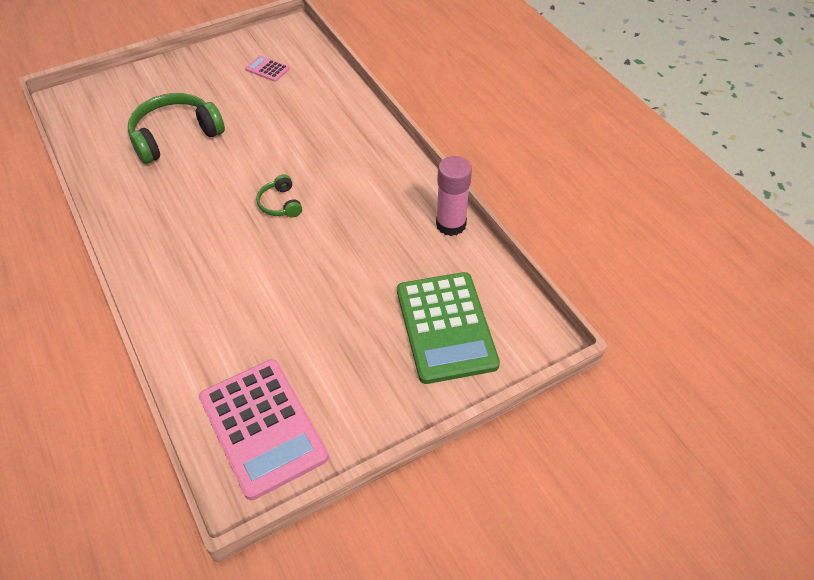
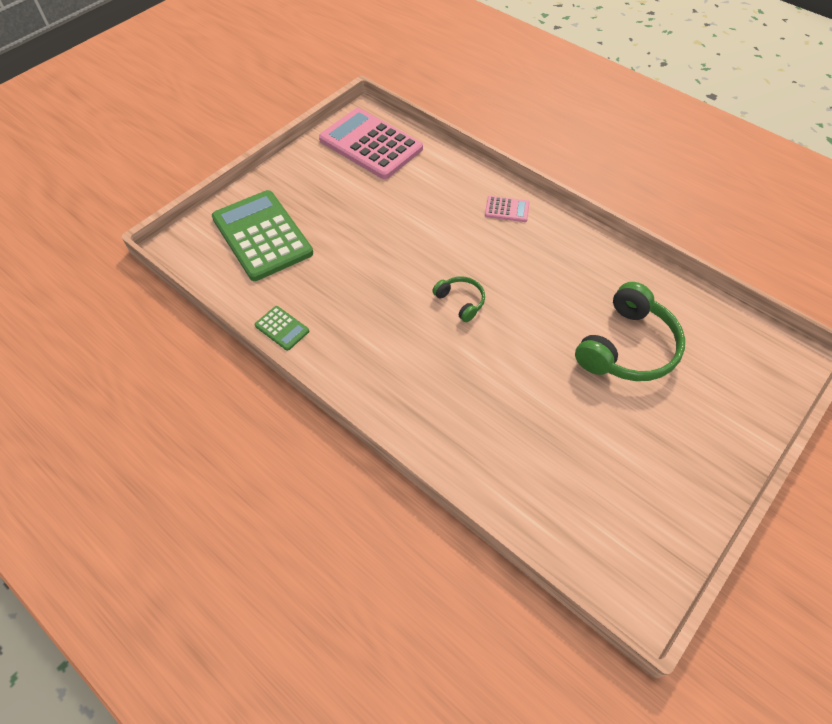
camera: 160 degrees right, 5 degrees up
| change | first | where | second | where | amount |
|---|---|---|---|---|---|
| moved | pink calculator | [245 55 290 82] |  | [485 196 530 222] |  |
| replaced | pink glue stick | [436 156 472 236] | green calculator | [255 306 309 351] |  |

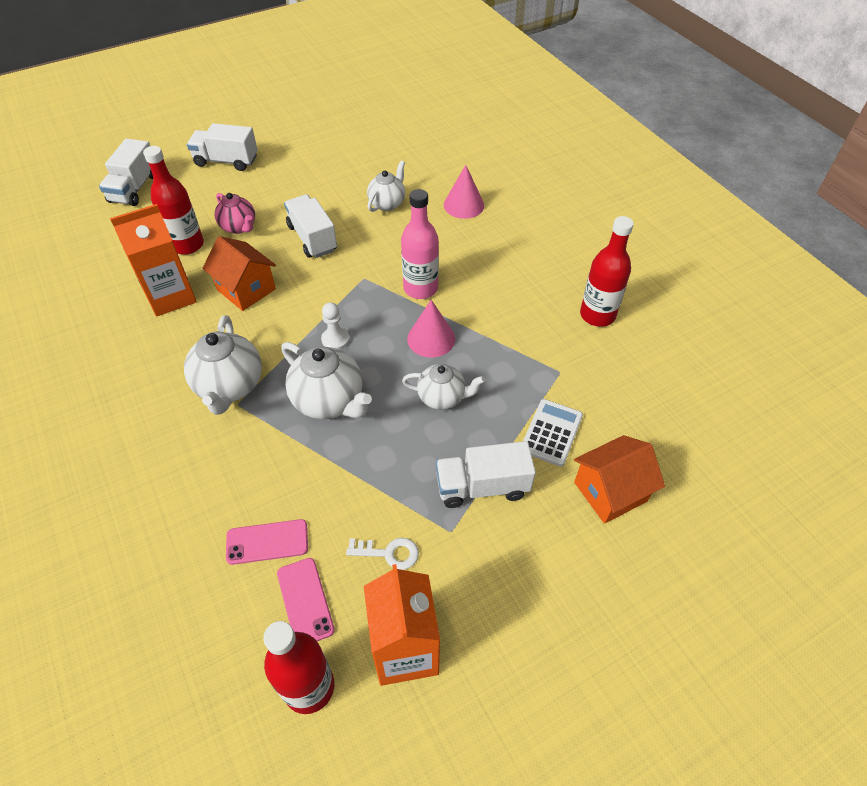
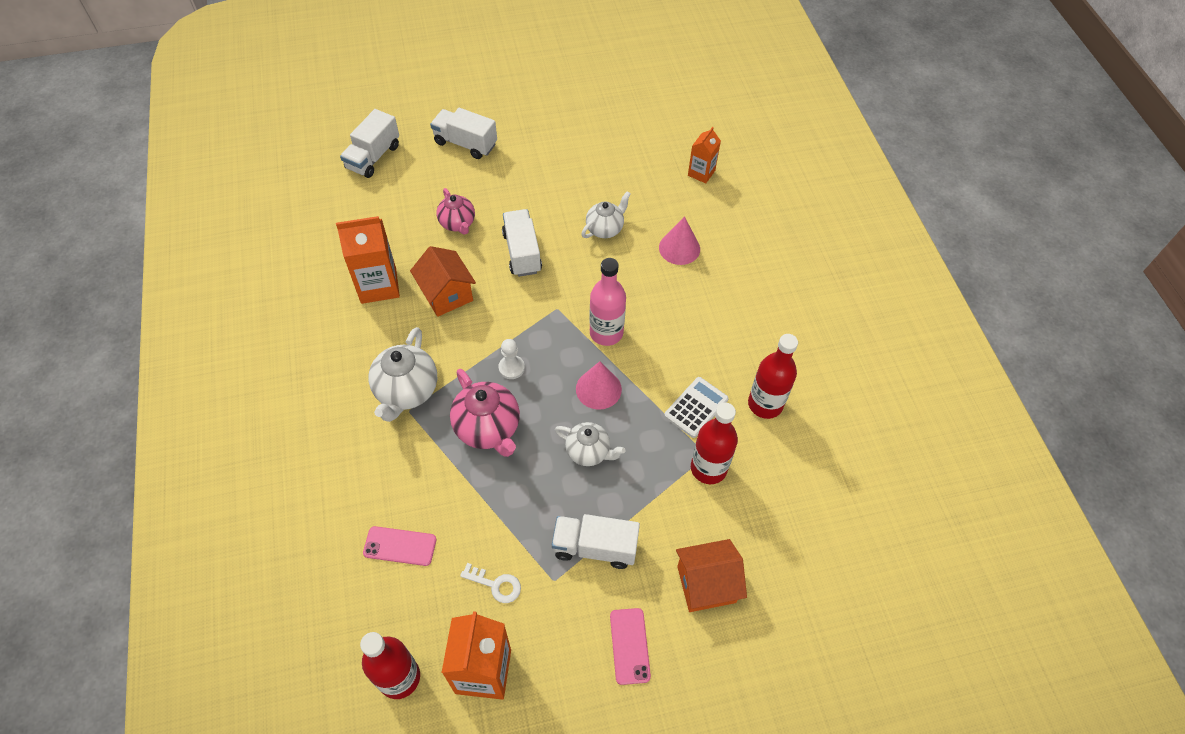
camera: 15 degrees right, 5 degrees up
| change | first | where | second | where | amount |
|---|---|---|---|---|---|
| moved | red bottle | [143 146 204 255] |  | [691 402 738 484] |  |
| moved | pink phone | [277 558 335 641] |  | [610 608 651 685] |  |
| recoloured | white teapot | [281 342 372 419] | pink teapot | [450 369 520 457] |  |
| moved | white calculator | [523 399 583 467] |  | [664 377 728 438] |  |
| added |  |  | orange carton | [688 127 721 183] |  |

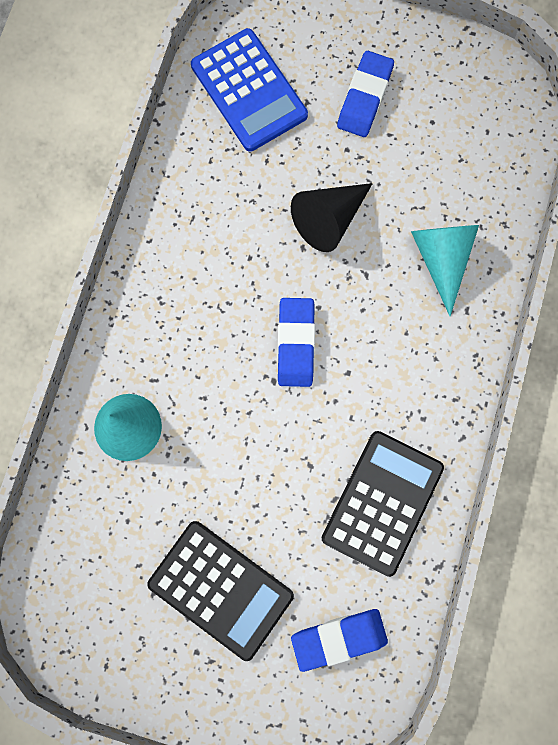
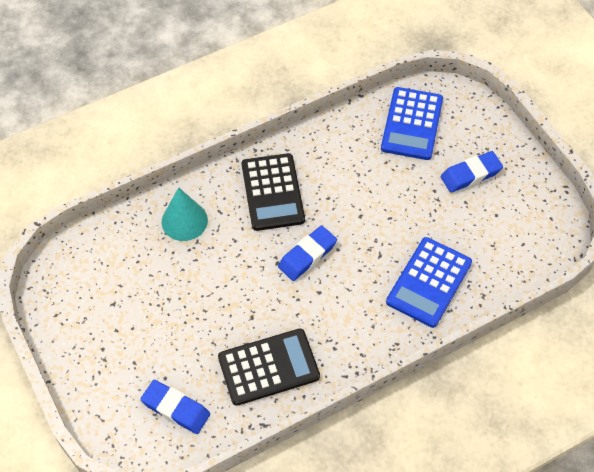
camera: 45 degrees right, 20 degrees down
| change | first | where | second | where | amount |
|---|---|---|---|---|---|
| moved | black calculator | [147 521 294 661] |  | [242 153 305 231] |  |
| removed | black cone | [291 183 373 252] |  |  |  |
| replaced | turquoise cone | [411 225 479 316] | blue calculator | [386 237 472 328] |  |

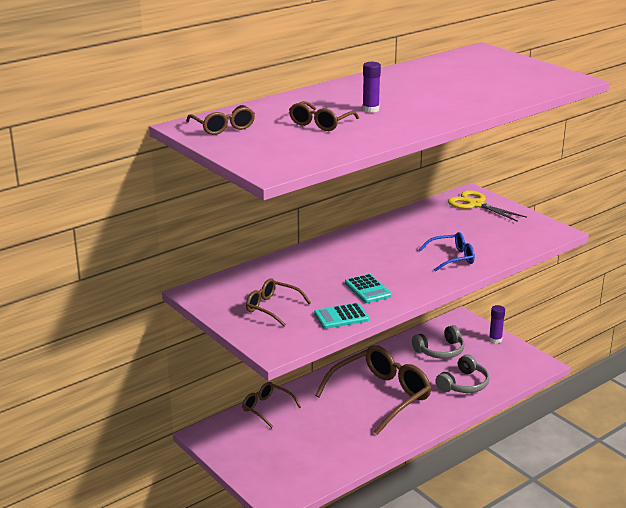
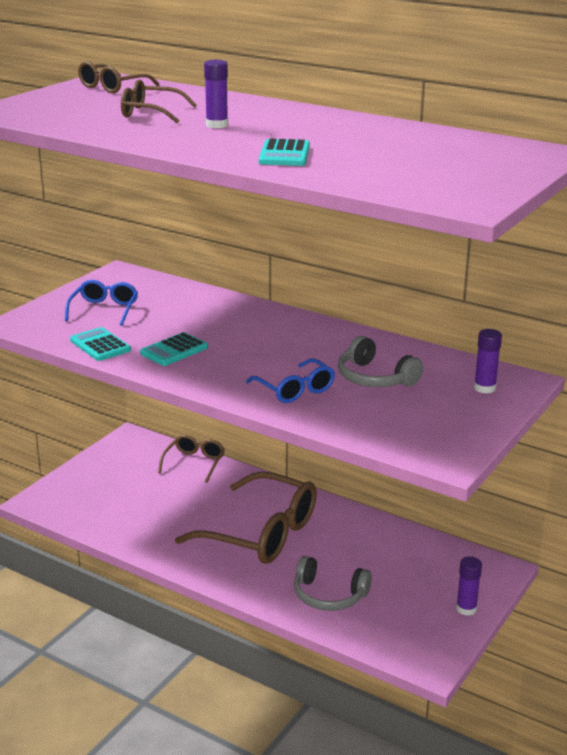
camera: 70 degrees right, 0 degrees up
| change | first | where | second | where | amount |
|---|---|---|---|---|---|
| recoloured | brown glasses | [246 279 311 326] | blue glasses | [65 280 138 326] |  |
| moved | grey headphones | [412 325 465 359] |  | [338 336 423 387] |  |
| replaced | yellow scissors | [448 190 527 222] | purple glue stick | [474 329 502 394] |  |
| added |  |  | turquoise calculator | [259 138 310 166] |  |

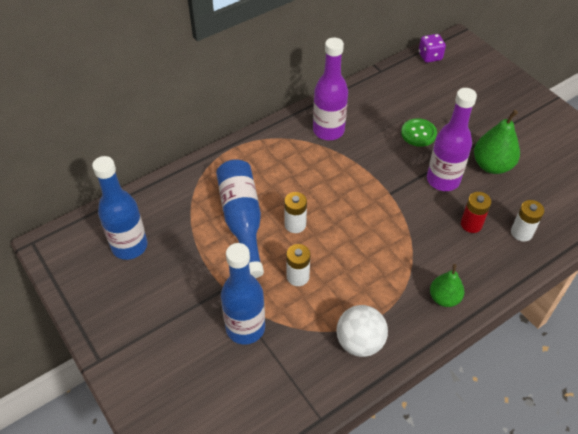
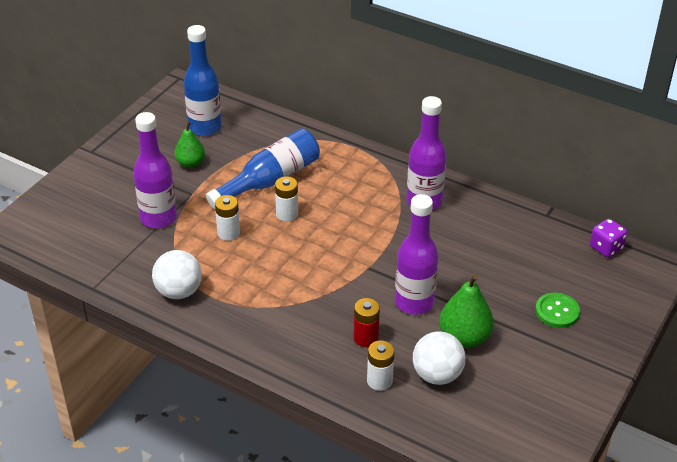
camera: 65 degrees right, 10 degrees down
| change | first | where | second | where | amount |
|---|---|---|---|---|---|
| recoloured | blue bottle | [221 243 265 344] | purple bottle | [133 112 177 228] |  |
| moved | green button | [401 118 437 147] |  | [535 292 580 328] |  |
| moved | green pear | [430 264 464 307] |  | [174 121 205 168] |  |
| added |  |  | white ball | [413 331 466 385] |  |

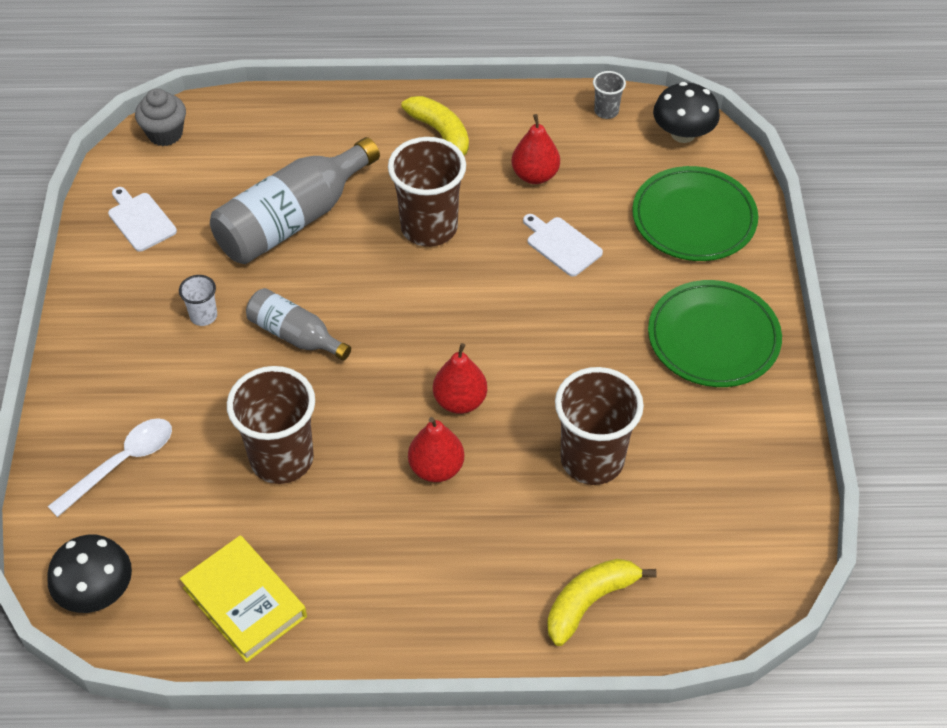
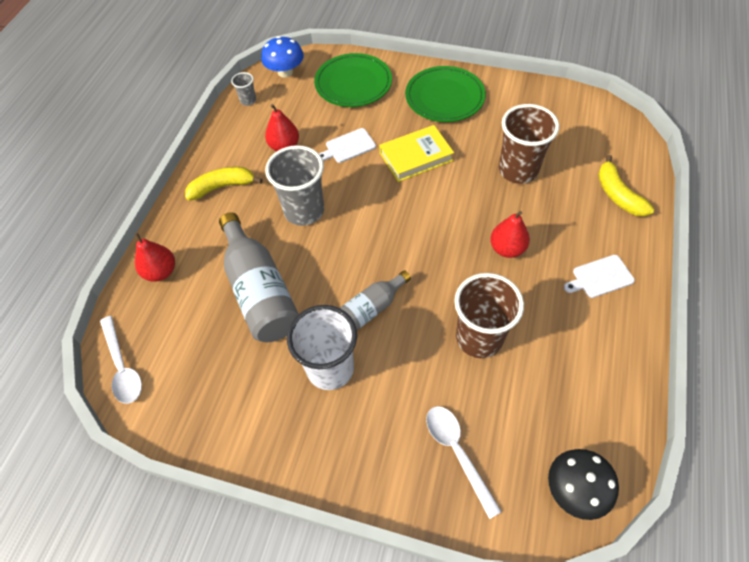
camera: 70 degrees left, 5 degrees up
| change | first | where | second | where | amount |
|---|---|---|---|---|---|
| moved | white cutting board | [108 187 177 252] |  | [564 255 635 298] |  |
| replaced | grey cupcake | [135 88 186 146] | white spoon | [100 316 142 404] |  |
| resized | white cup | [179 275 217 326] |  | [287 305 357 390] | x2.16 |
| moved | yellow book | [180 535 307 662] |  | [380 125 454 182] |  |
| recoloured | brown cup | [388 137 466 247] | grey cup | [265 145 324 226] |  |
| moved | red pear | [433 343 487 414] |  | [134 232 175 281] |  |
| recoloured | black mushroom | [653 82 720 143] | blue mushroom | [261 36 304 77] |  |

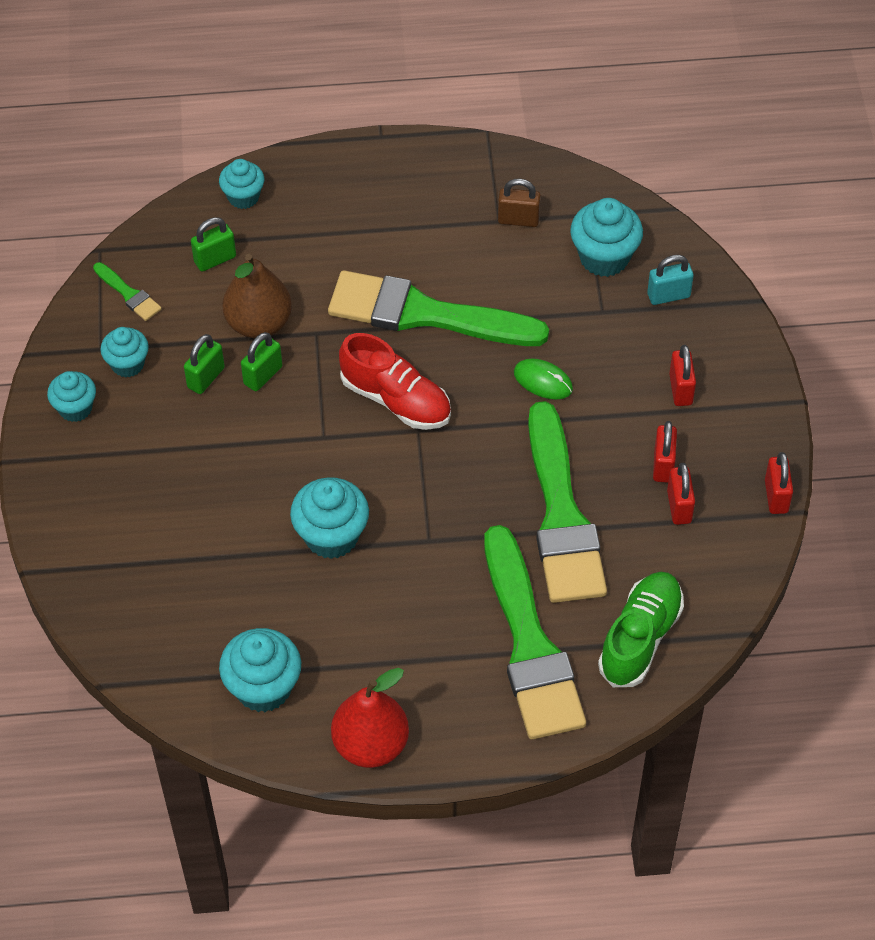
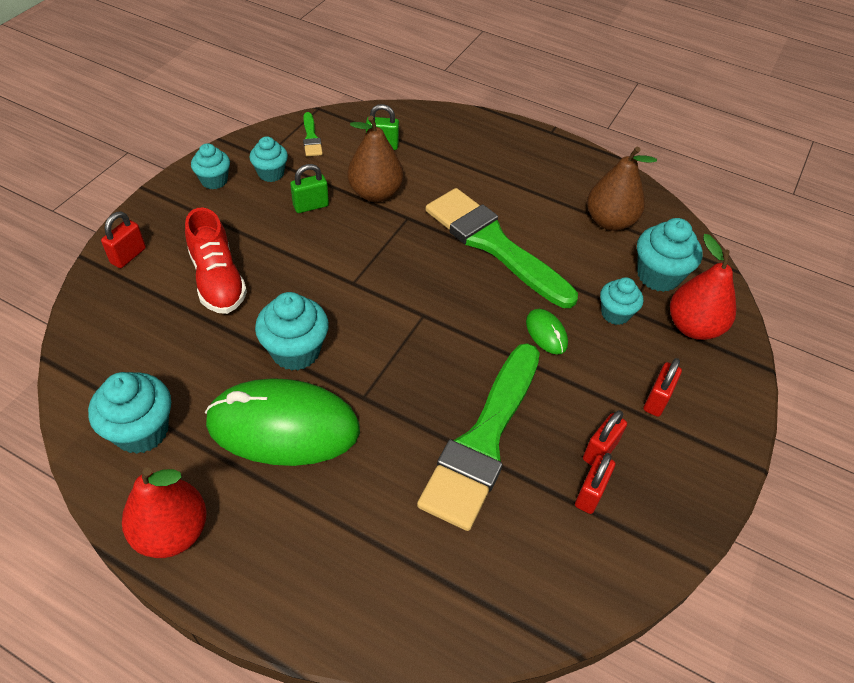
camera: 30 degrees right, 5 degrees down
| change | first | where | second | where | amount |
|---|---|---|---|---|---|
| moved | turquoise cupcake | [219 159 264 209] |  | [600 277 643 325] |  |
| removed | green padlock | [241 332 283 391] |  |  |  |
| moved | red shoe | [339 333 451 430] |  | [185 207 247 314] |  |
| removed | green brush | [484 525 586 739] |  |  |  |
| replaced | brown padlock | [498 179 541 227] | brown pear | [587 147 657 231] |  |
| removed | green shoe | [598 572 684 687] |  |  |  |
| replaced | turquoise padlock | [647 255 694 305] | red pear | [670 234 736 340] |  |
| moved | red padlock | [765 452 793 514] |  | [101 211 146 268] |  |
| added |  |  | green mouse | [205 378 360 466] |  |

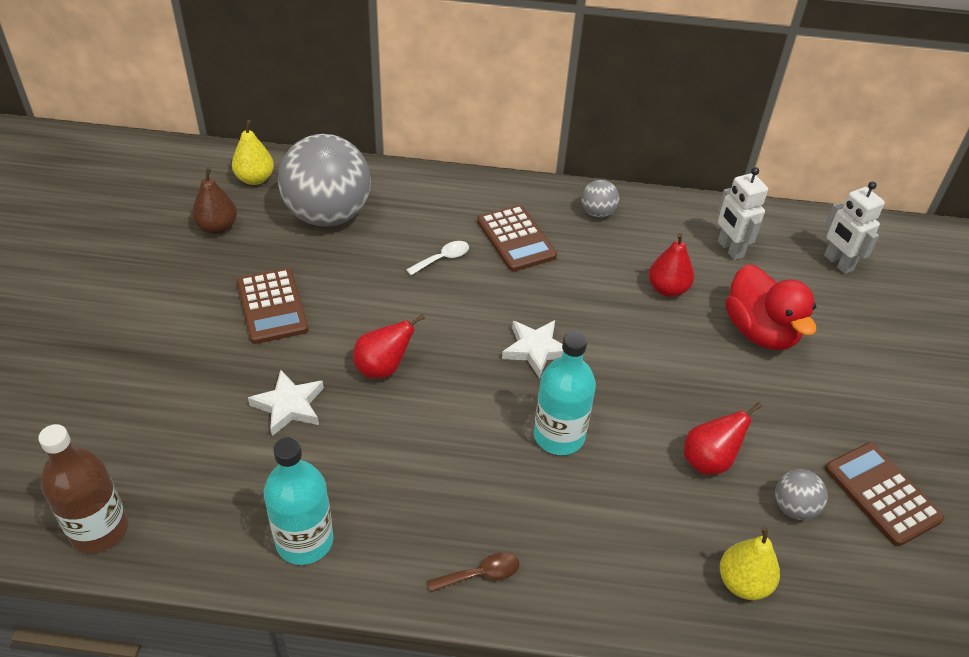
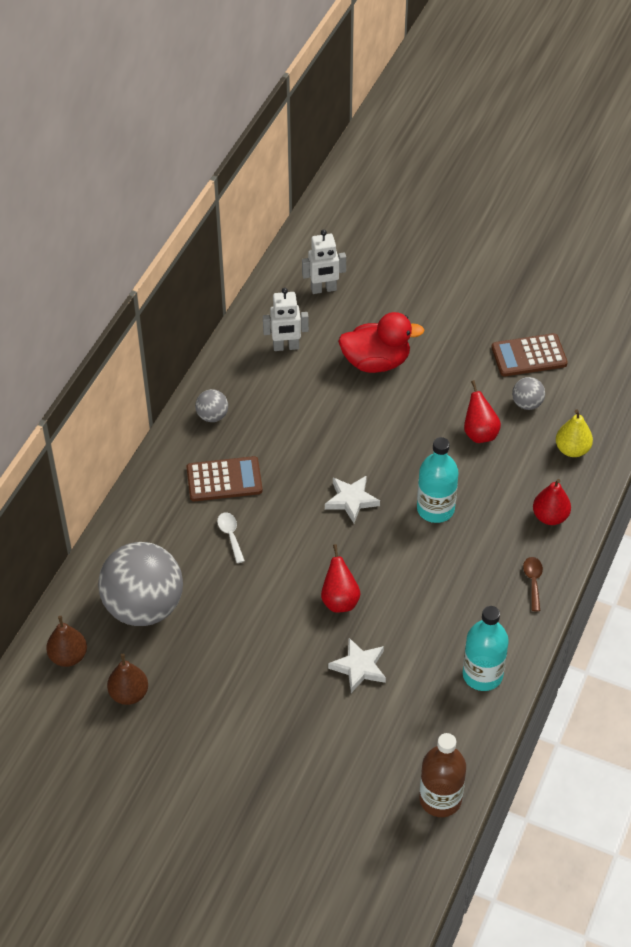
camera: 70 degrees left, 5 degrees up
| change | first | where | second | where | amount |
|---|---|---|---|---|---|
| recoloured | yellow pear | [232 120 274 185] | brown pear | [46 616 87 667] |  |
| removed | brown calculator | [237 268 308 344] |  |  |  |
| moved | red pear | [649 233 694 297] |  | [533 479 571 525] |  |

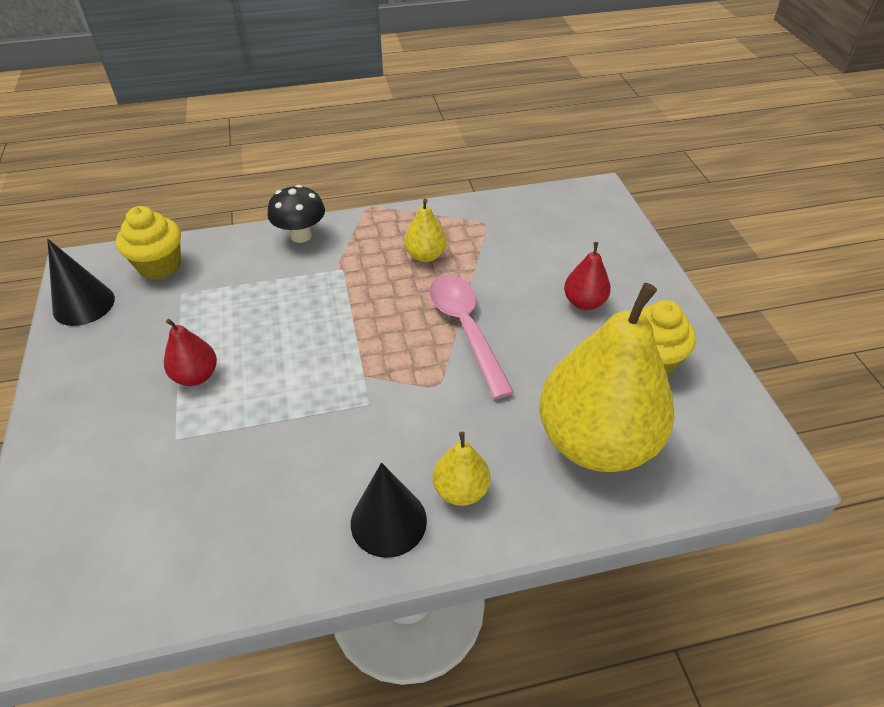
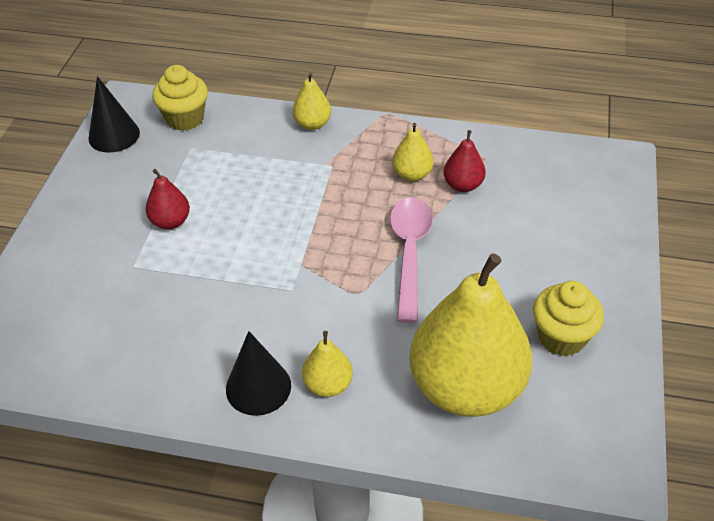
camera: 25 degrees right, 0 degrees up
| change | first | where | second | where | amount |
|---|---|---|---|---|---|
| replaced | black mushroom | [267 185 325 243] | yellow pear | [292 72 331 130] |  |
| moved | red pear | [564 242 611 310] |  | [443 130 486 192] |  |

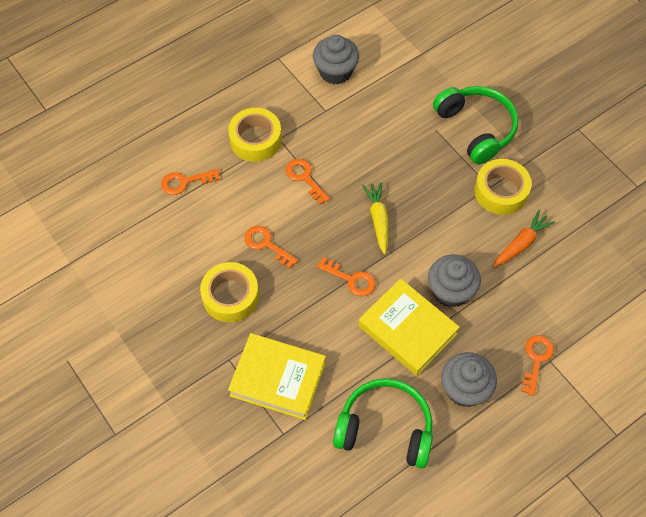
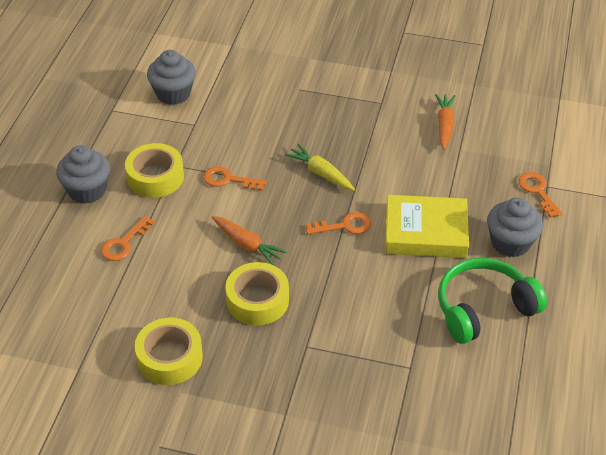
camera: 40 degrees left, 15 degrees down
| change | first | where | second | where | amount |
|---|---|---|---|---|---|
| removed | yellow book | [228 333 326 420] |  |  |  |
| replaced | orange key | [244 226 298 269] | orange carrot | [212 216 287 265] |  |
| moved | grey cupcake | [428 254 481 307] |  | [56 145 110 204] |  |
| removed | green headphones | [433 86 518 165] |  |  |  |
| moved | yellow tape | [474 159 532 215] |  | [135 318 203 385] |  |

